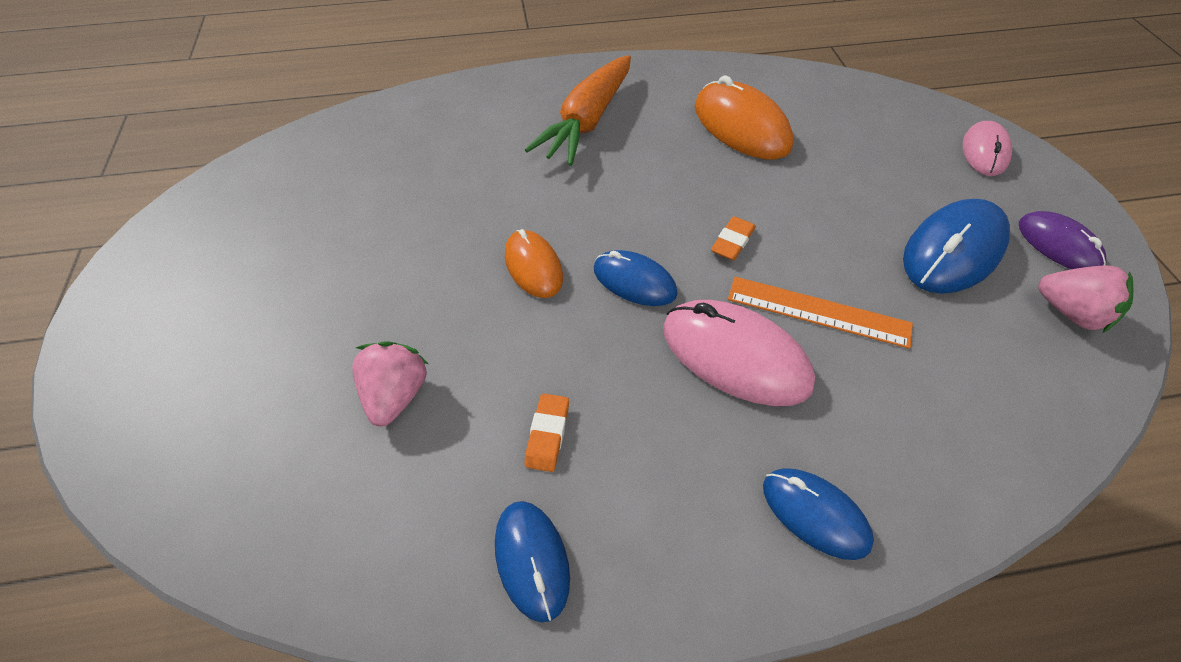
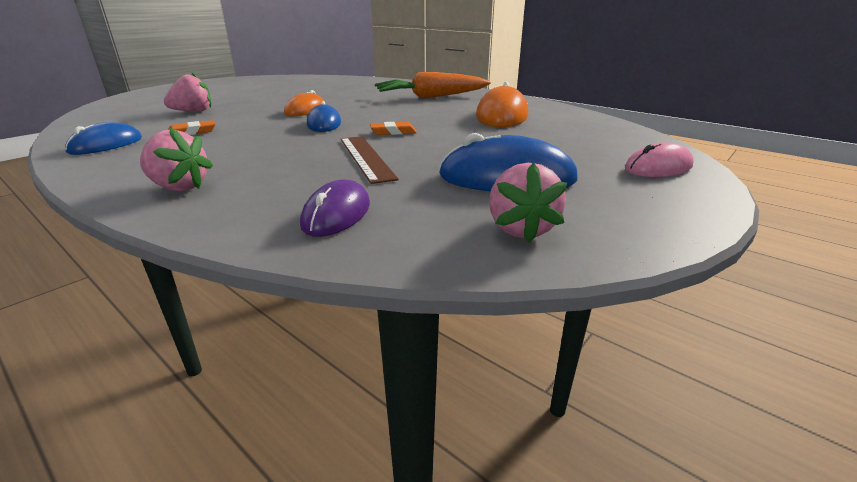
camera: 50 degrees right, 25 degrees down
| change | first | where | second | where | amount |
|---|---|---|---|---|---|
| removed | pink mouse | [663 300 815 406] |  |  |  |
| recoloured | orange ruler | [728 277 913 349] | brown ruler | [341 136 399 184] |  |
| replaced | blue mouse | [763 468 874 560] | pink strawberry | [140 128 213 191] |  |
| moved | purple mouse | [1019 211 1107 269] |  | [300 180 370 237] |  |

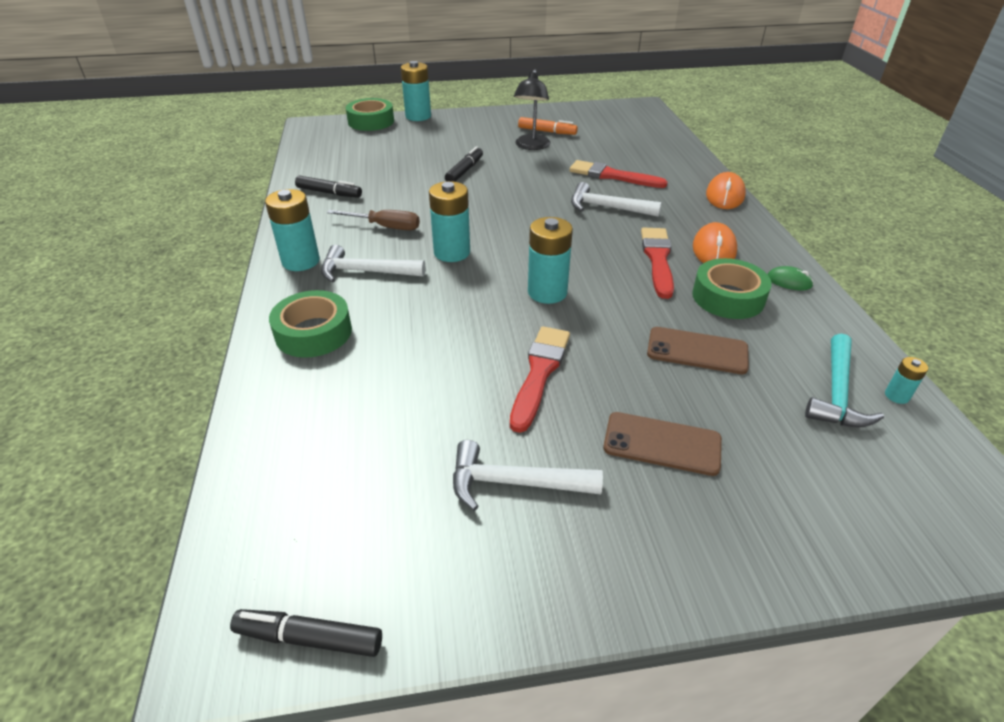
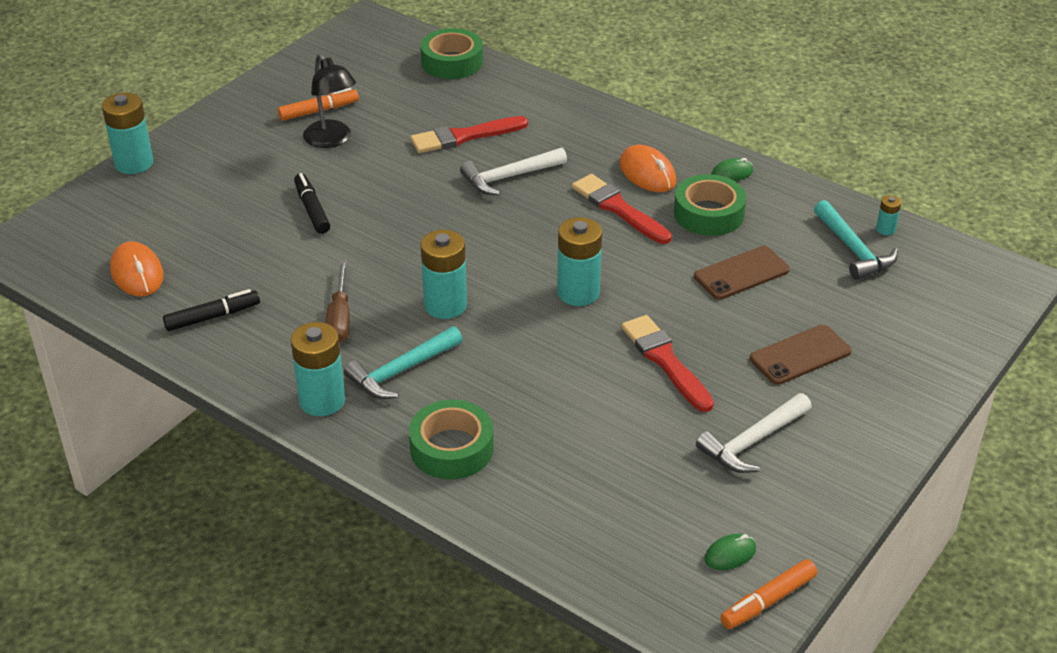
camera: 45 degrees left, 0 degrees up
| change | first | where | second | where | amount |
|---|---|---|---|---|---|
| recoloured | black marker | [230 609 382 657] | orange marker | [720 559 817 629] |  |
| recoloured | white hammer | [321 245 425 282] | turquoise hammer | [344 326 463 399] |  |
| turned | brown screwdriver | [327 210 420 230] |  | [325 260 350 343] | 120 degrees clockwise |
| moved | green tape | [346 98 394 131] |  | [420 28 483 79] |  |
| moved | orange mouse | [706 172 746 209] |  | [110 241 164 297] |  |
| added |  |  | green mouse | [705 534 756 570] |  |

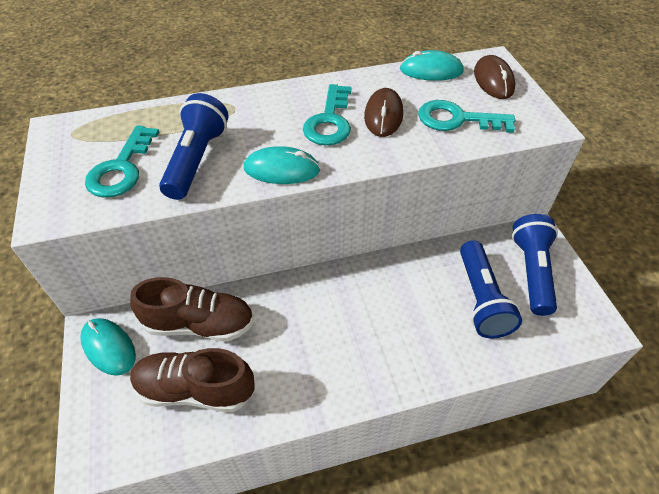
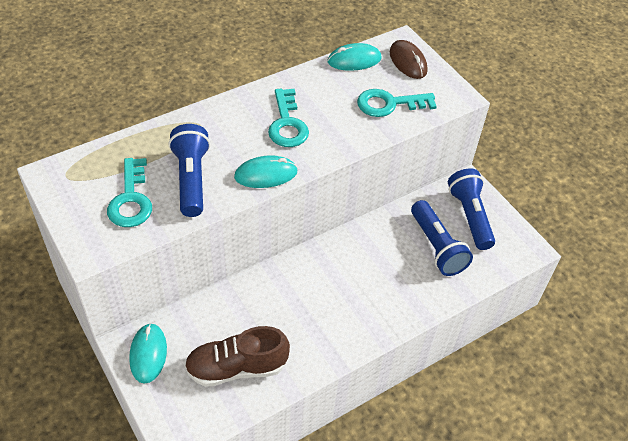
camera: 20 degrees left, 0 degrees up
| change | first | where | second | where | amount |
|---|---|---|---|---|---|
| turned | turquoise mouse | [80 318 136 376] |  | [129 323 167 384] | 60 degrees clockwise |
| removed | brown shoe | [130 277 254 342] |  |  |  |
| removed | brown mouse | [364 88 403 137] |  |  |  |

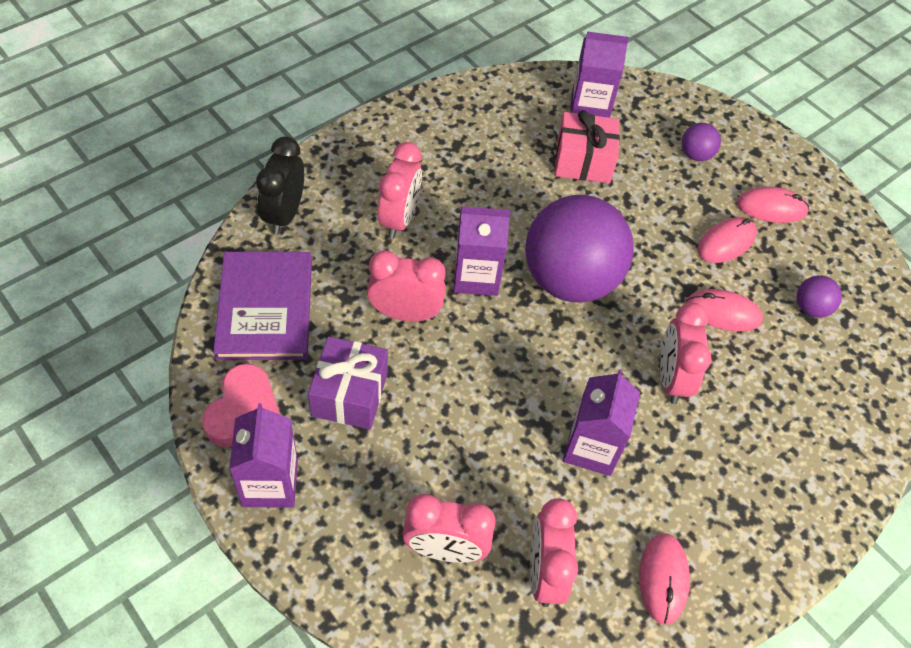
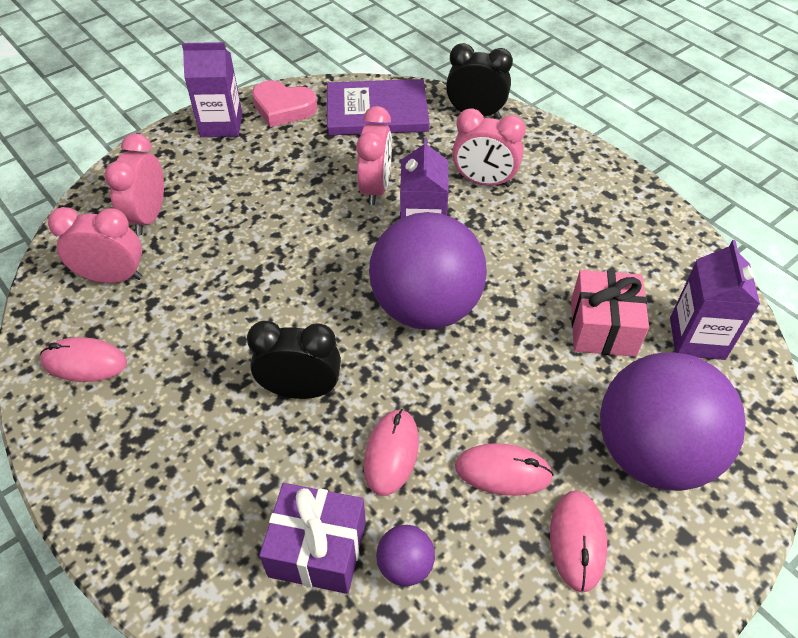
camera: 95 degrees right, 5 degrees down
| change | first | where | second | where | amount |
|---|---|---|---|---|---|
| moved | purple gift | [308 336 388 430] |  | [259 483 366 594] |  |
| removed | purple carton | [563 369 640 476] |  |  |  |
| recoloured | pink clock | [660 302 712 404] | black clock | [247 321 341 399] |  |
| resized | purple ball | [682 123 721 161] |  | [600 352 746 491] | x2.47 |
| turned | pink mouse | [697 217 757 263] |  | [455 443 554 496] | 45 degrees counterclockwise |

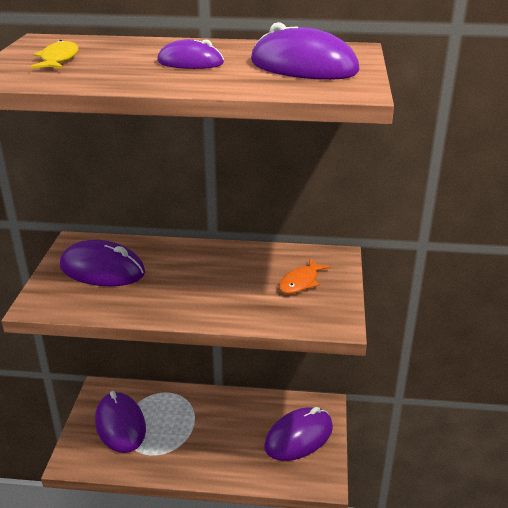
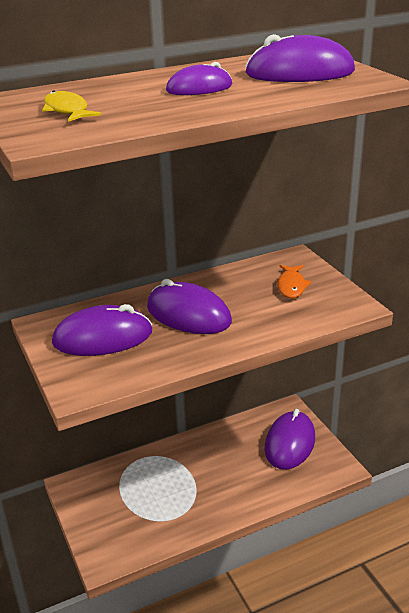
camera: 30 degrees left, 0 degrees up
| change | first | where | second | where | amount |
|---|---|---|---|---|---|
| moved | purple mouse | [95 391 146 453] |  | [147 279 232 334] |  |

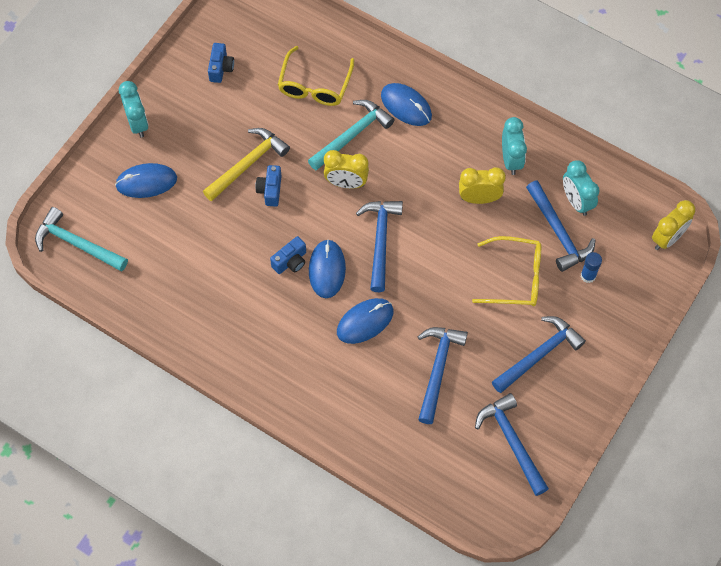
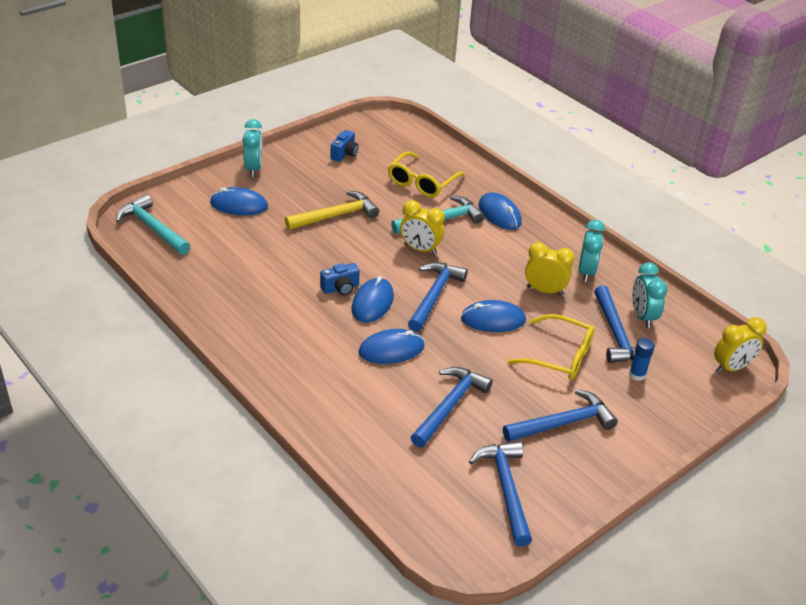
camera: 15 degrees right, 25 degrees down
| change | first | where | second | where | amount |
|---|---|---|---|---|---|
| removed | blue camera | [255 165 282 207] |  |  |  |
| added |  |  | blue mouse | [461 300 526 332] |  |

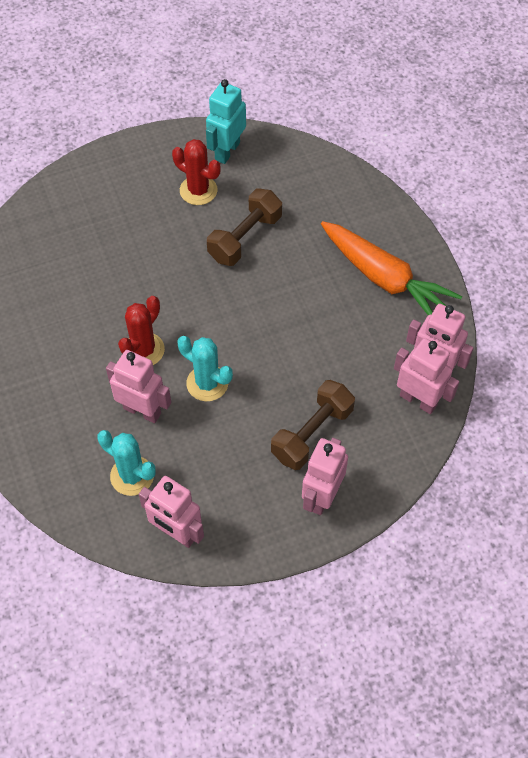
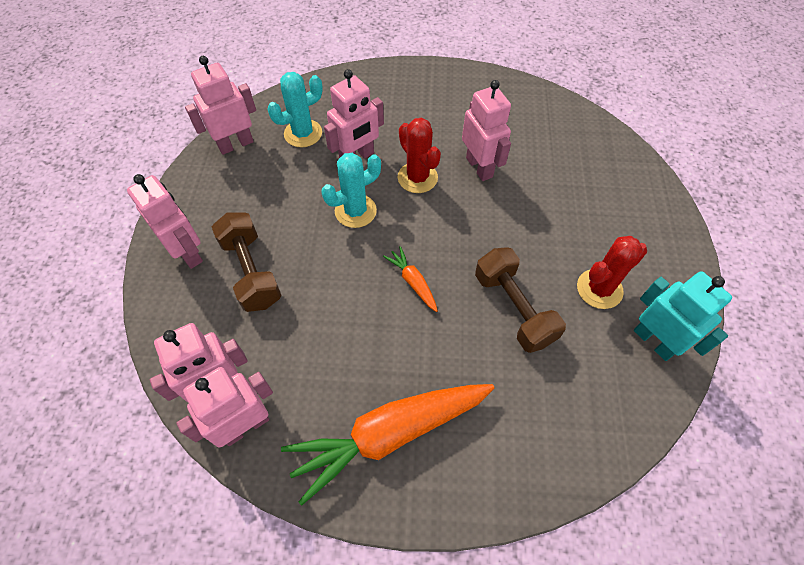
camera: 115 degrees right, 0 degrees up
| change | first | where | second | where | amount |
|---|---|---|---|---|---|
| added |  |  | orange carrot | [383 246 438 312] |  |
| added |  |  | pink robot | [462 80 511 181] |  |

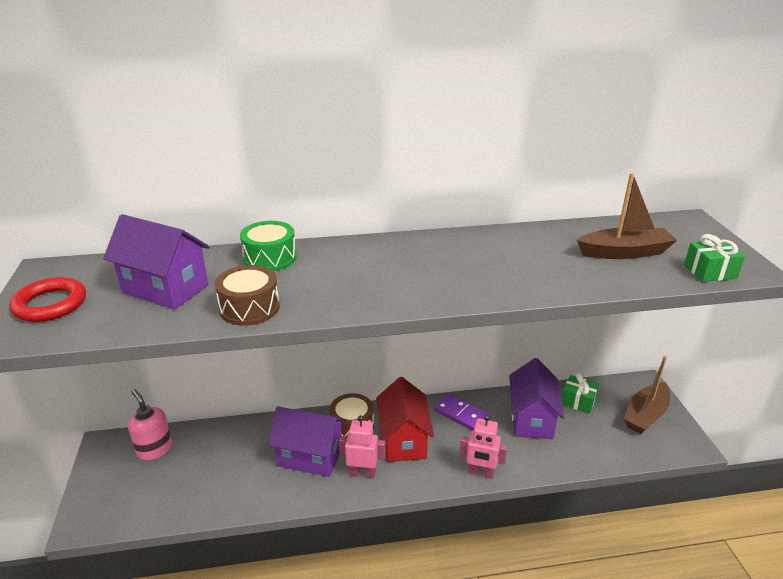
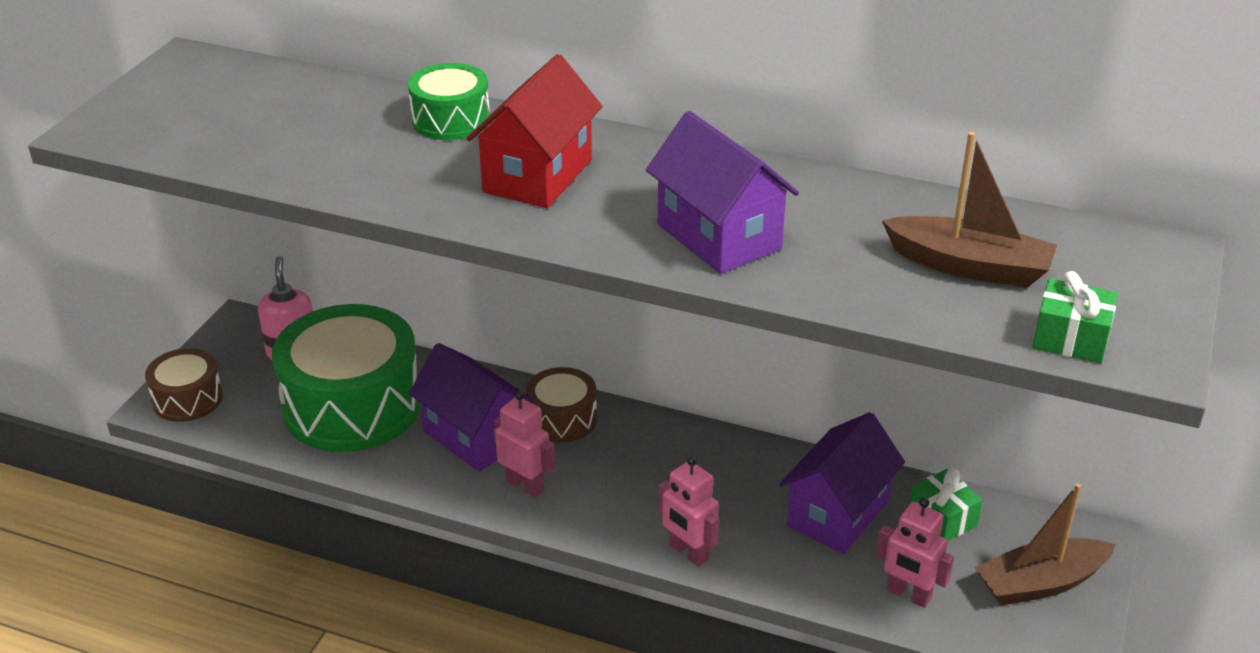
camera: 30 degrees right, 5 degrees up
| change | first | where | second | where | amount |
|---|---|---|---|---|---|
| removed | red ring | [10 277 86 322] |  |  |  |
| moved | purple house | [103 214 210 310] |  | [646 111 799 274] |  |
| moved | brown drum | [215 265 280 326] |  | [145 348 223 422] |  |
| moved | red house | [376 377 434 462] |  | [466 54 603 208] |  |
| removed | purple domino | [434 393 491 431] |  |  |  |
| added |  |  | green drum | [272 304 421 452] |  |
| added |  |  | pink robot | [876 498 954 608] |  |

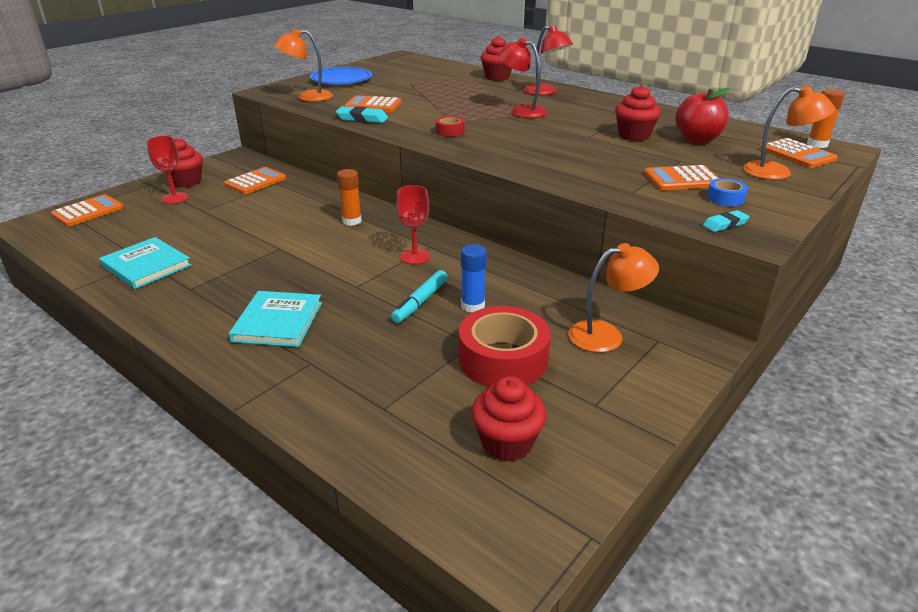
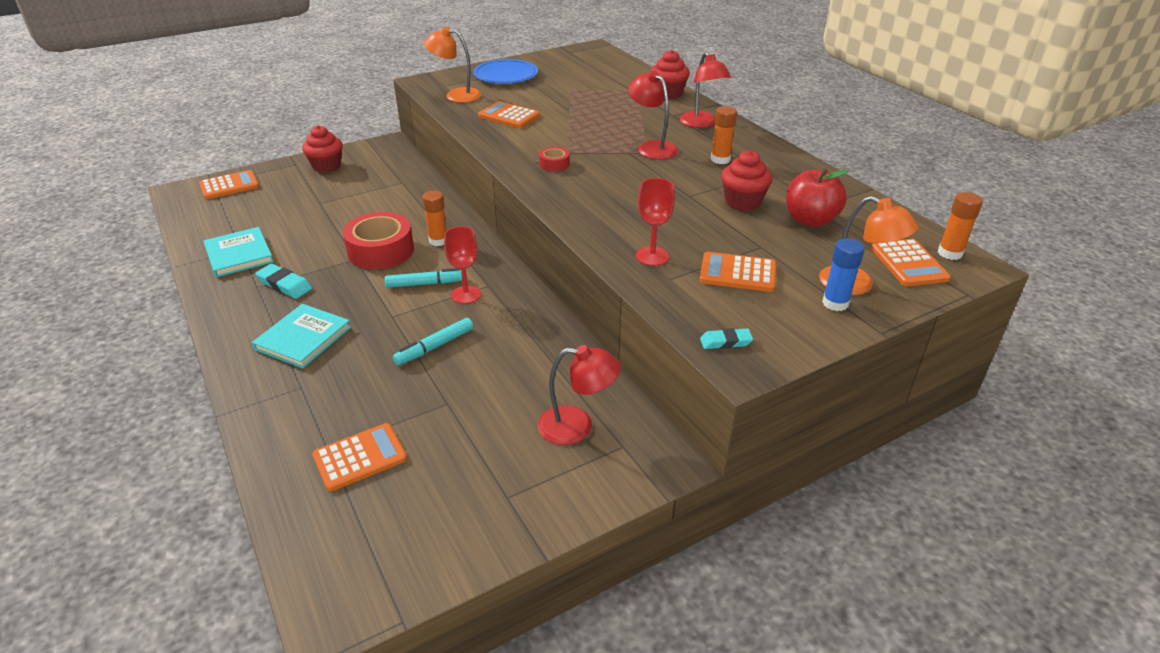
camera: 20 degrees right, 5 degrees up
| change | first | where | second | where | amount |
|---|---|---|---|---|---|
| moved | red goblet | [147 136 188 204] |  | [636 178 675 266] |  |
| moved | orange calculator | [224 167 286 194] |  | [312 423 407 491] |  |
| moved | turquoise eraser | [336 106 388 123] |  | [255 264 312 299] |  |
| moved | red tape | [459 306 551 387] |  | [343 212 414 269] |  |
| moved | blue glue stick | [461 244 487 313] |  | [822 238 864 311] |  |
| removed | red cupcake | [471 376 547 462] |  |  |  |
| recoloured | orange lamp | [568 243 659 353] | red lamp | [538 345 621 445] |  |
| removed | blue tape | [707 178 748 206] |  |  |  |
| added |  |  | turquoise marker | [385 268 462 288] |  |
| added |  |  | orange glue stick | [711 106 737 164] |  |

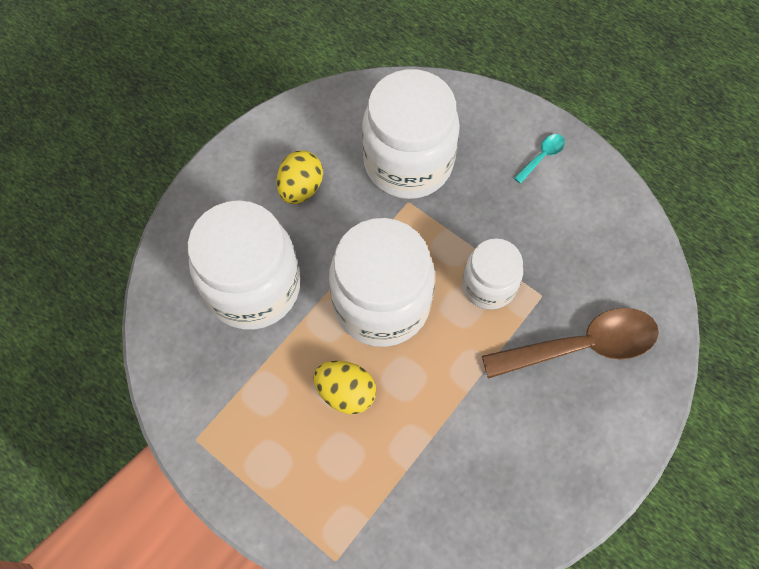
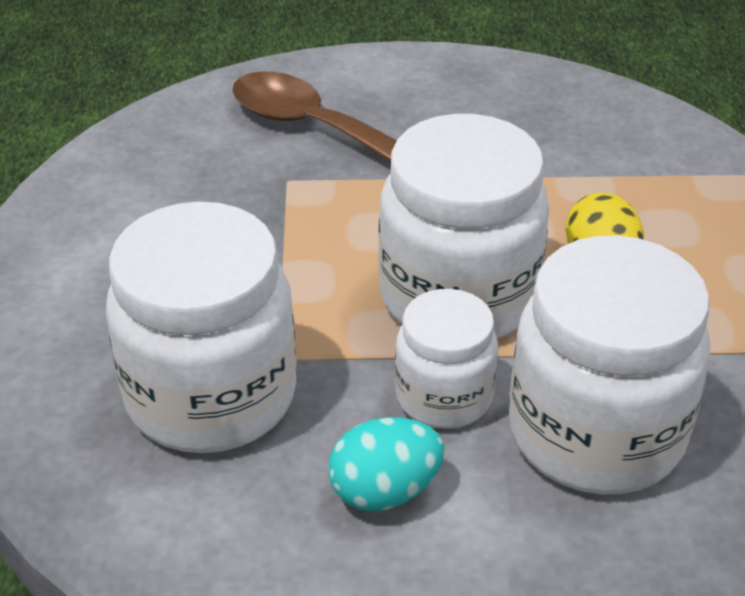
camera: 130 degrees left, 25 degrees down
| change | first | where | second | where | amount |
|---|---|---|---|---|---|
| recoloured | yellow egg | [276 151 323 204] | turquoise egg | [328 417 445 511] |  |
| moved | white jar | [462 239 523 310] |  | [395 289 498 429] |  |
| removed | turquoise spoon | [514 134 565 184] |  |  |  |

